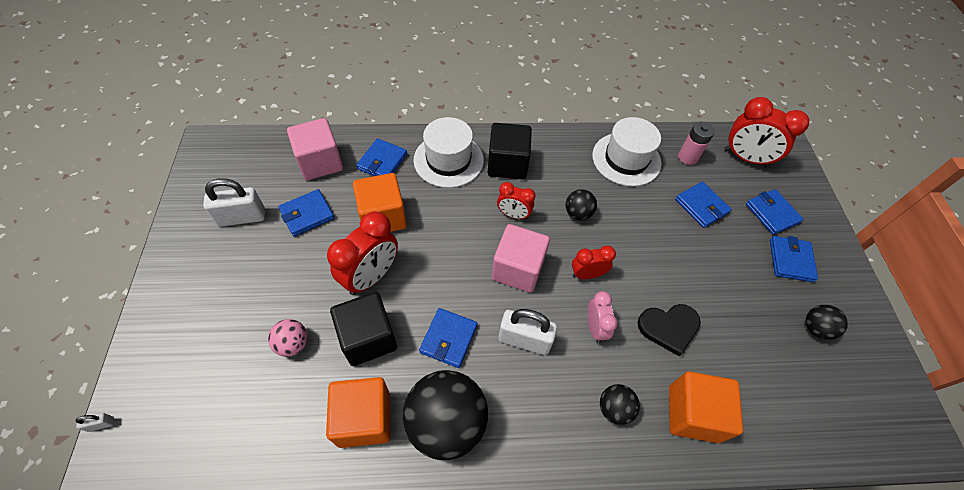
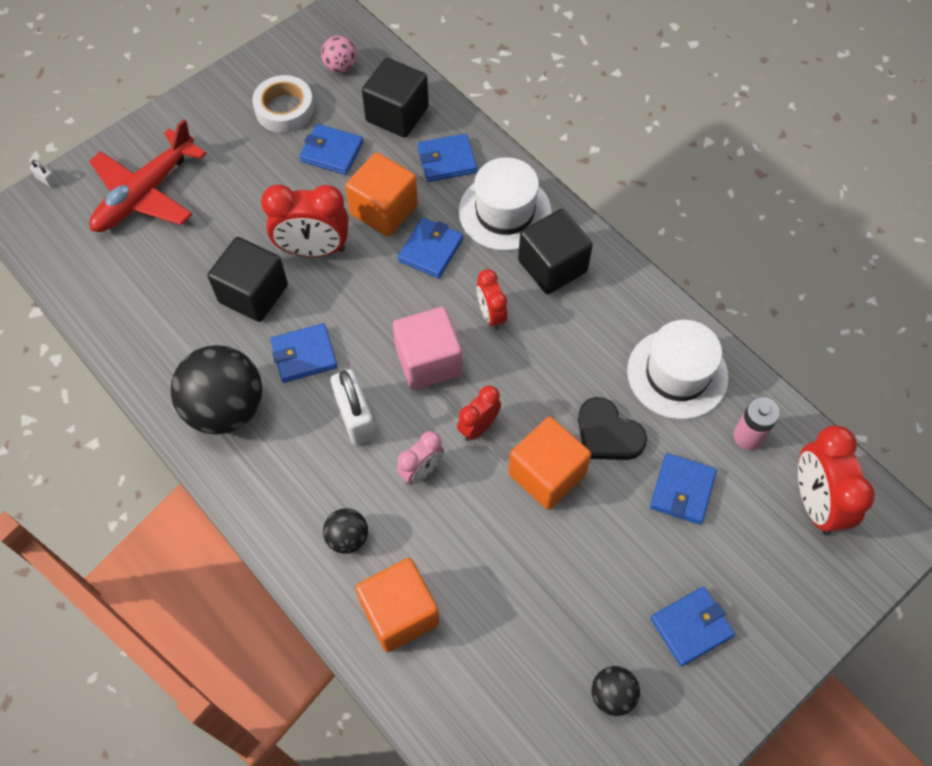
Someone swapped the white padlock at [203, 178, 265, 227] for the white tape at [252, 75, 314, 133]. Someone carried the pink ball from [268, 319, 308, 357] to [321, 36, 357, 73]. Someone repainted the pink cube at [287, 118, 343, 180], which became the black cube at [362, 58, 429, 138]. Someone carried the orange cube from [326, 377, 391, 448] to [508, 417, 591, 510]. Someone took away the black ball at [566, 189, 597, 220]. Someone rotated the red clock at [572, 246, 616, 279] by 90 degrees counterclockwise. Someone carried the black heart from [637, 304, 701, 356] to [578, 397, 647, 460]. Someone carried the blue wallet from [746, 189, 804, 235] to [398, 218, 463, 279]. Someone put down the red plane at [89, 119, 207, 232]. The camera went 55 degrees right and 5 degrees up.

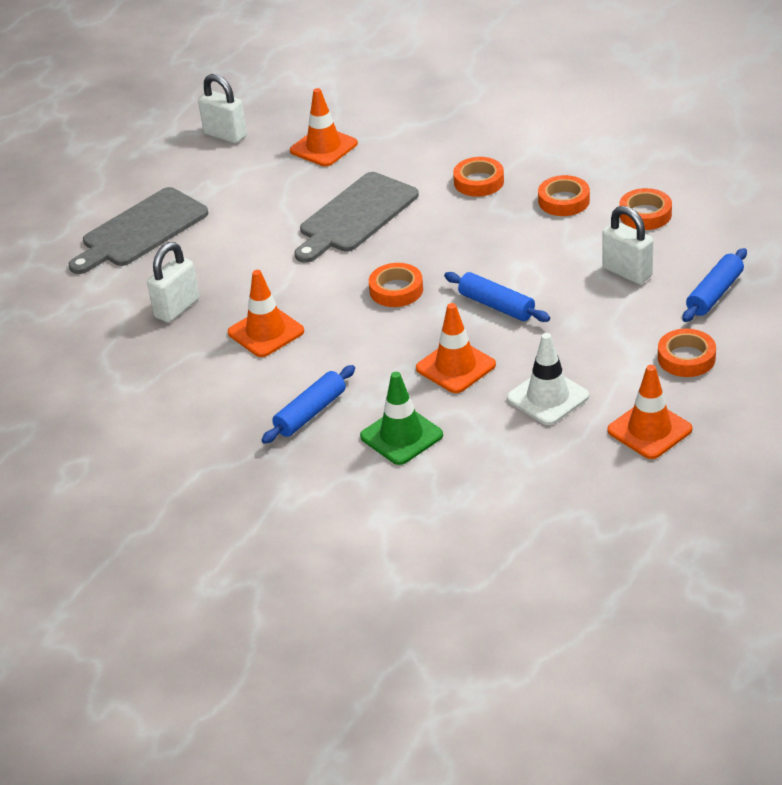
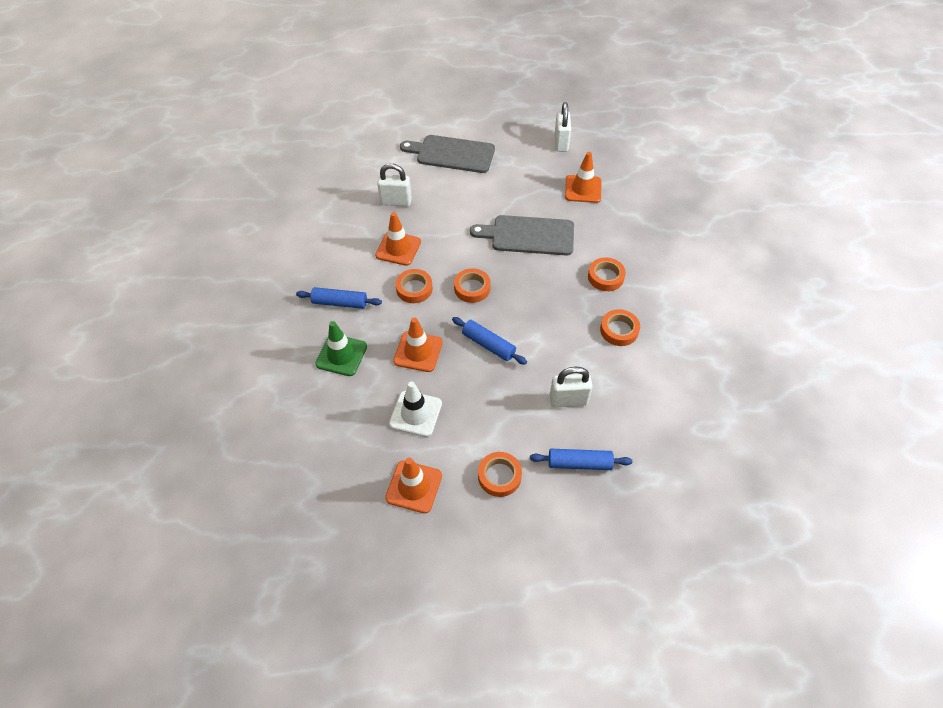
Someone rotated the blue rolling pin at [444, 272, 550, 322] by 60 degrees counterclockwise. Someone rotated the white padlock at [602, 206, 653, 284] by 75 degrees clockwise. Someone carried the orange tape from [619, 188, 672, 230] to [396, 269, 433, 303]. The camera went 55 degrees right and 15 degrees up.

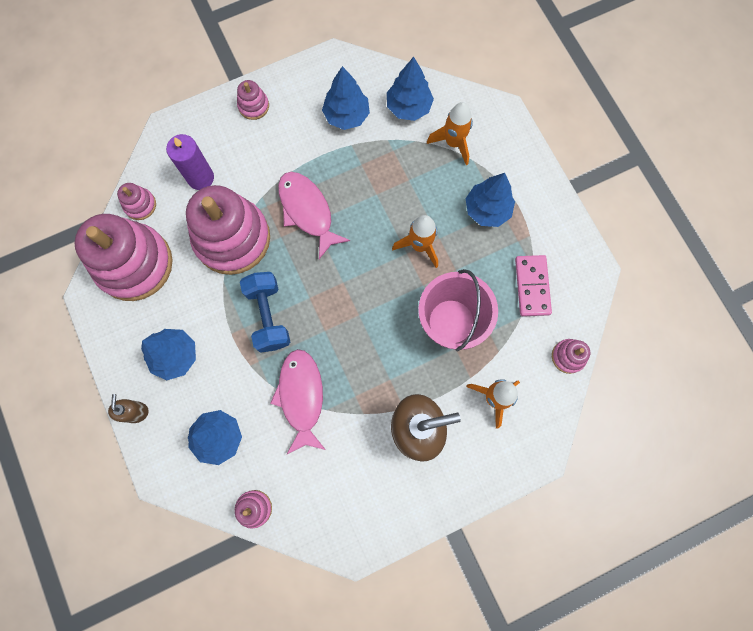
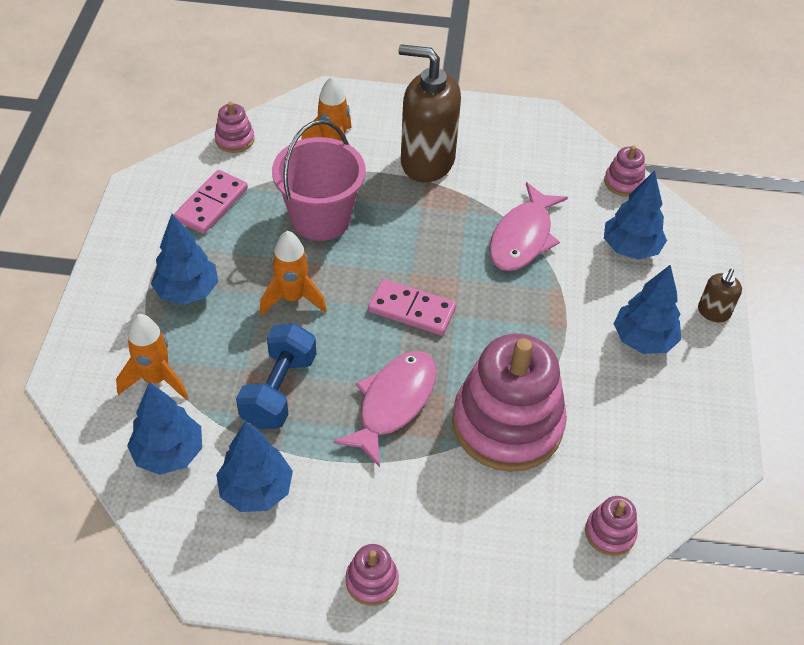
Someone took away the pink stacking toy at [74, 214, 173, 301]. Someone took away the purple candle at [166, 134, 214, 190]. Someone carried the blue dumbbell from [240, 272, 290, 353] to [236, 323, 316, 429]. Someone rotated the pink fish at [278, 172, 350, 259] by 150 degrees counterclockwise. Someone put down the pink domino at [368, 279, 456, 335]. The camera went 150 degrees left and 25 degrees down.

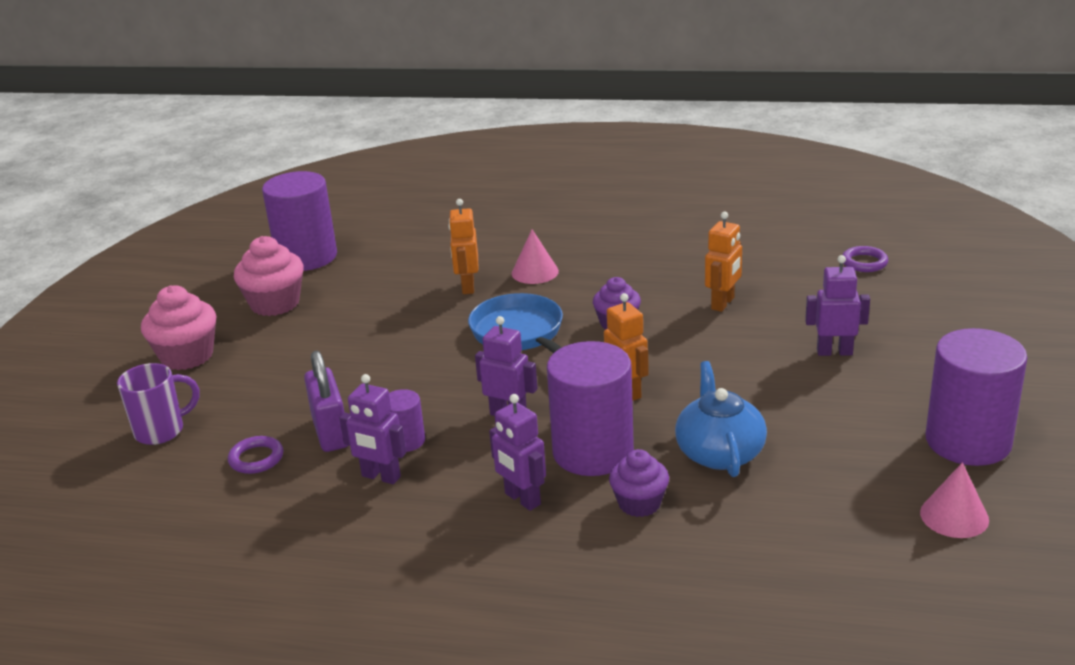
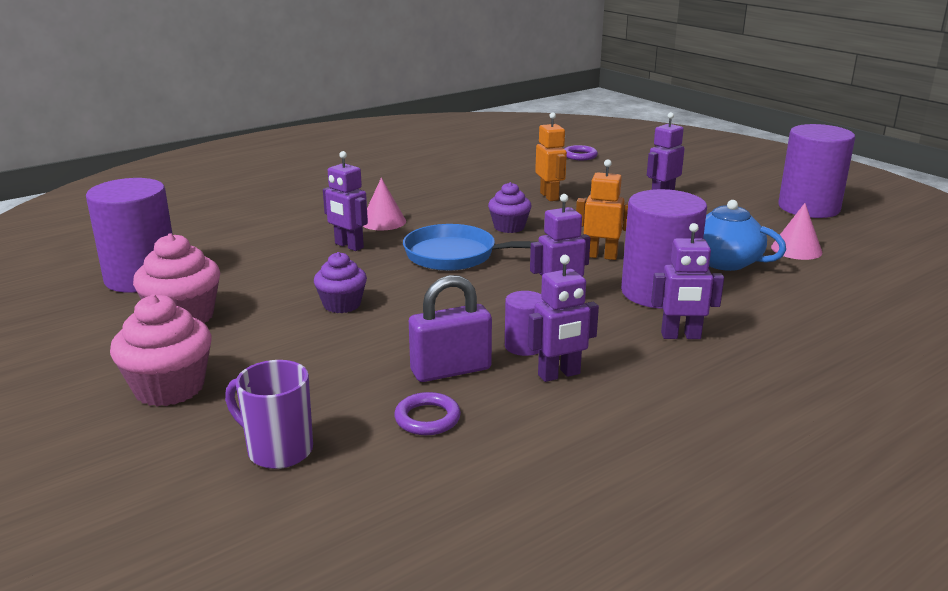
Someone rotated the purple mug at [117, 363, 200, 445] by 75 degrees counterclockwise. Someone rotated the purple padlock at [304, 351, 348, 452] by 45 degrees counterclockwise. Someone repainted the orange robot at [448, 199, 478, 294], which became the purple robot at [323, 151, 368, 251]. Someone carried the purple cupcake from [609, 449, 669, 517] to [314, 252, 367, 313]. Someone carried the pink cone from [920, 462, 989, 538] to [771, 203, 823, 260]. The camera went 50 degrees left and 5 degrees down.

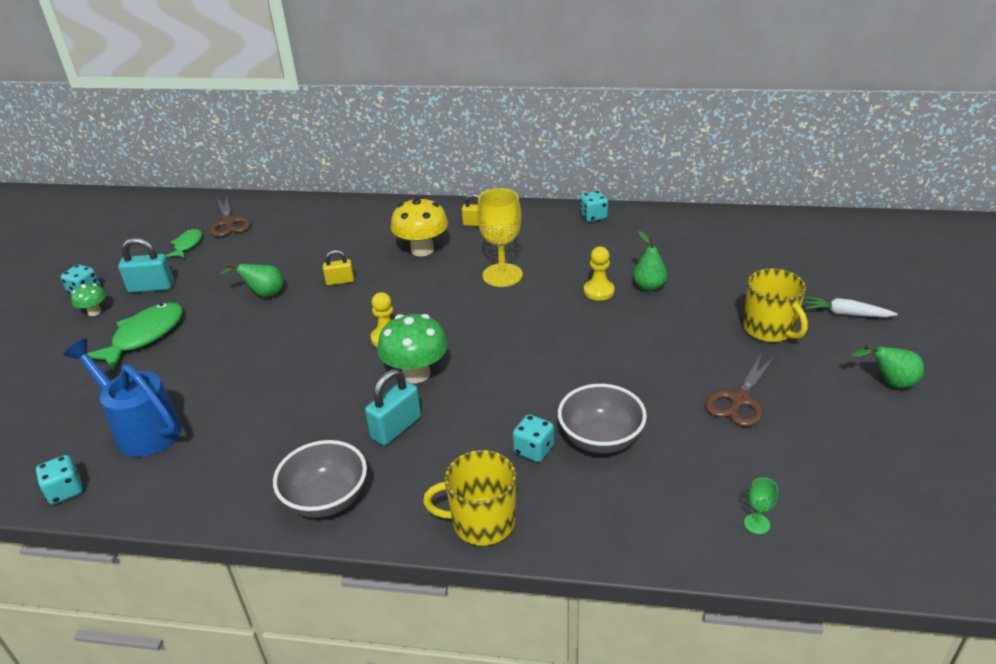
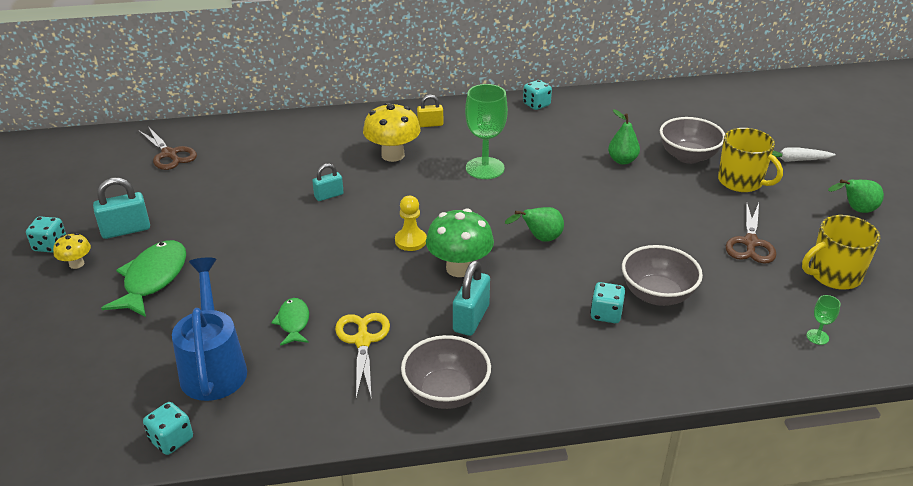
Someone rotated the blue watering can at [63, 339, 182, 457] by 60 degrees clockwise. Someone repainted the green mushroom at [71, 284, 106, 316], which became the yellow mushroom at [53, 233, 91, 269]. Someone carried the green fish from [165, 229, 202, 258] to [271, 298, 309, 346]. Someone carried the green pear from [219, 263, 284, 297] to [505, 207, 564, 242]. Someone repainted the yellow padlock at [323, 250, 354, 286], which became the turquoise padlock at [312, 163, 344, 201]. Someone carried the yellow mug from [423, 450, 516, 546] to [802, 215, 880, 290]. Someone repainted the yellow goblet at [477, 188, 523, 287], which became the green goblet at [465, 84, 508, 179]. Someone took away the yellow pawn at [584, 247, 615, 300]. Someone put down the yellow scissors at [335, 313, 390, 400]. Someone put down the grey bowl at [660, 117, 725, 164]. The camera went 20 degrees left and 0 degrees up.

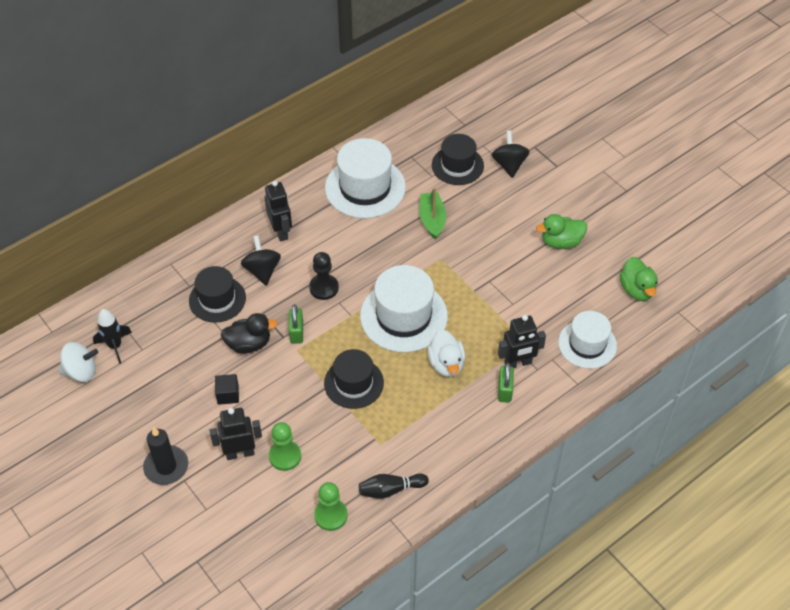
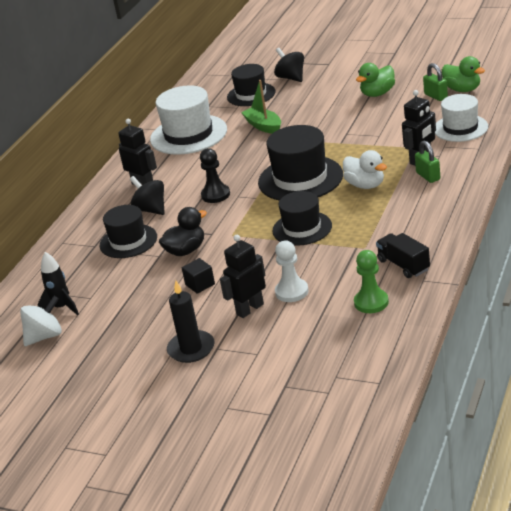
Someone repainted the green pawn at [269, 422, 301, 471], which became the white pawn at [275, 241, 309, 302]. Someone carried the green padlock from [289, 305, 303, 344] to [423, 63, 448, 101]. Someone swapped the black bowling pin at [359, 474, 429, 499] for the black truck at [376, 233, 430, 278]. Someone repainted the white hat at [360, 265, 448, 352], which became the black hat at [258, 125, 343, 201]. The camera went 25 degrees left and 20 degrees down.

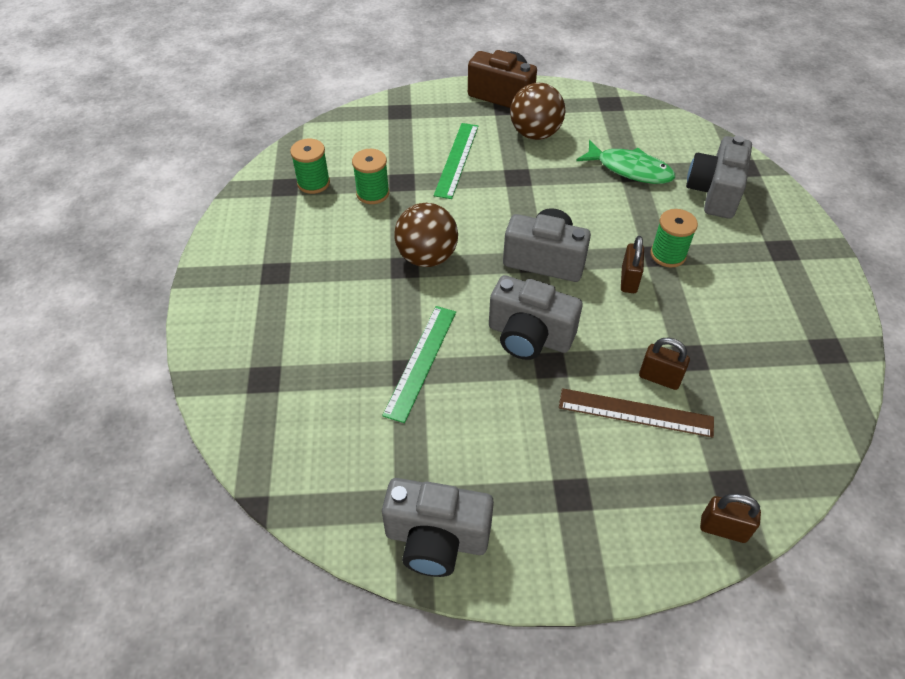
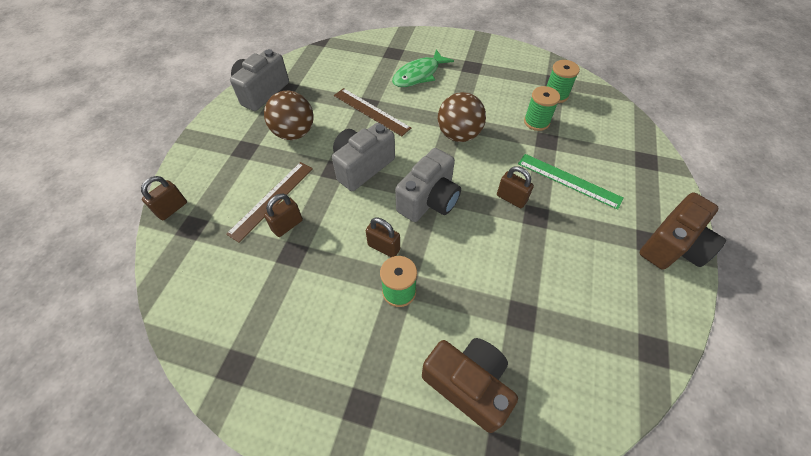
Someone repainted the green ruler at [382, 306, 456, 423], which became the brown ruler at [334, 88, 411, 136]. Someone carried the brown ball from [510, 83, 565, 140] to [264, 91, 313, 140]. Someone carried the green fish from [576, 140, 675, 184] to [392, 49, 454, 87]. Someone repainted the grey camera at [686, 136, 752, 219], which became the brown camera at [422, 338, 518, 433]. Someone put down the brown padlock at [497, 166, 534, 208]. The camera went 110 degrees right and 5 degrees up.

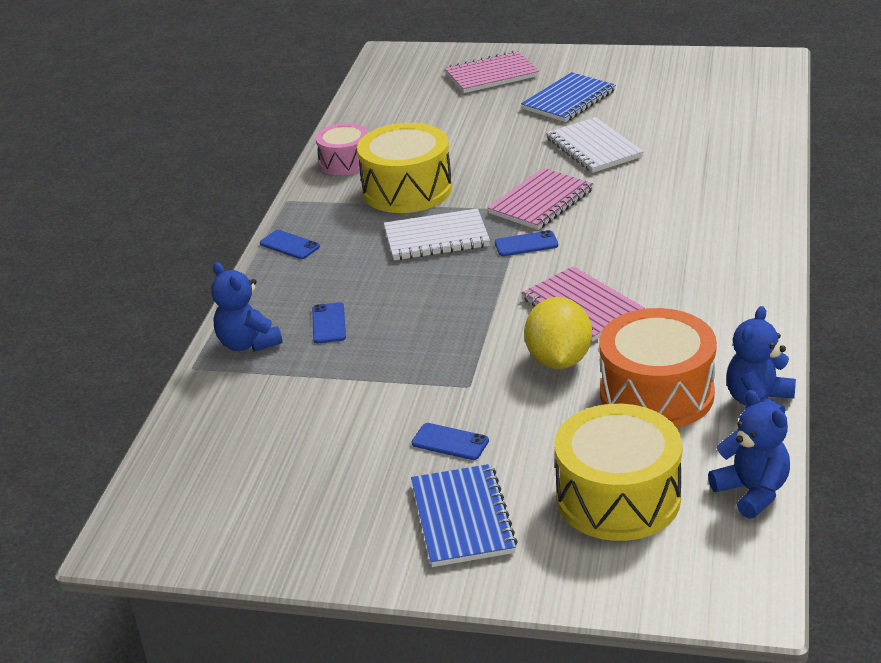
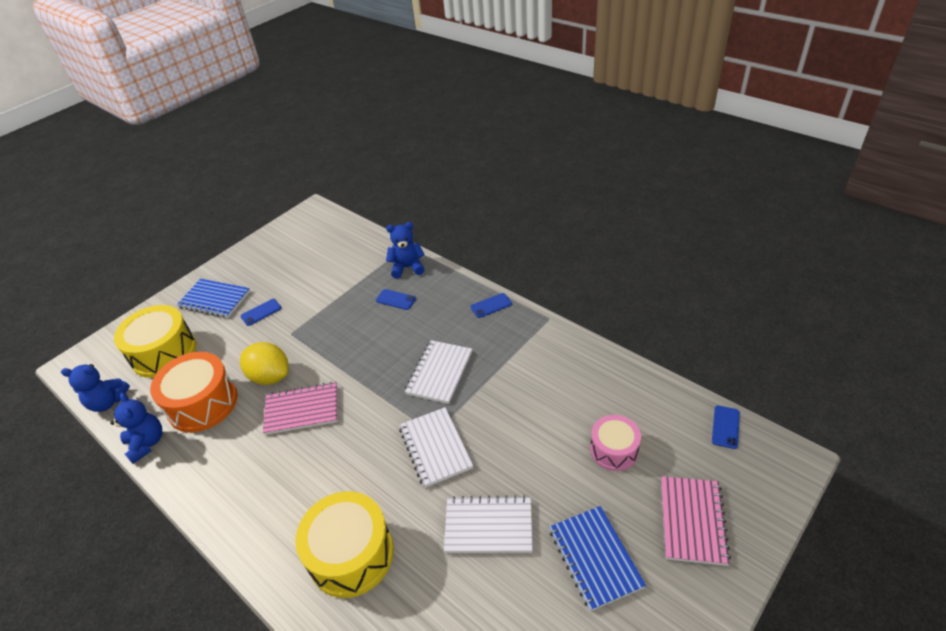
Someone carried the pink drum from [315, 123, 368, 175] to [590, 415, 641, 471]. Someone carried the yellow drum from [357, 123, 452, 213] to [295, 491, 394, 598]. Someone repainted the pink notebook at [487, 168, 593, 230], which became the white notebook at [399, 407, 473, 488]. Someone carried the blue phone from [495, 230, 558, 256] to [712, 406, 740, 449]. The camera went 120 degrees right and 10 degrees up.

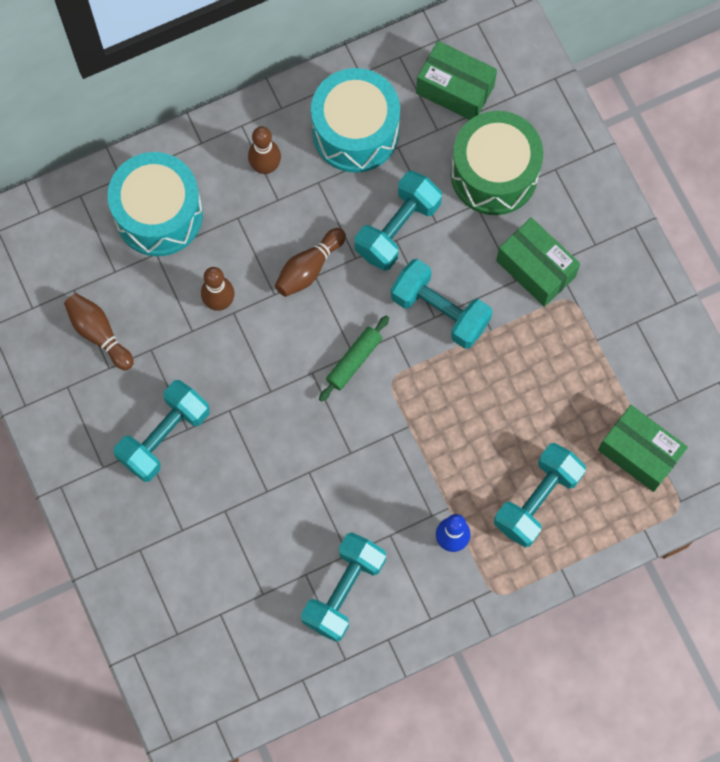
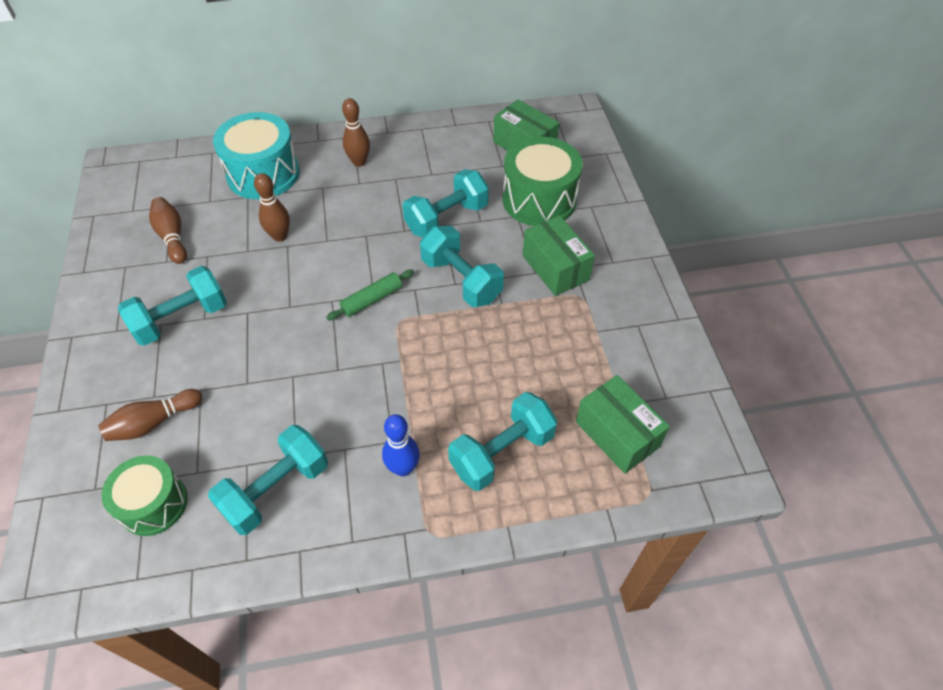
Someone carried the brown bowling pin from [275, 228, 346, 297] to [98, 389, 202, 441]. Someone took away the turquoise drum at [311, 68, 400, 173]. Someone put down the green drum at [101, 456, 188, 536]. The camera went 15 degrees right and 20 degrees down.

